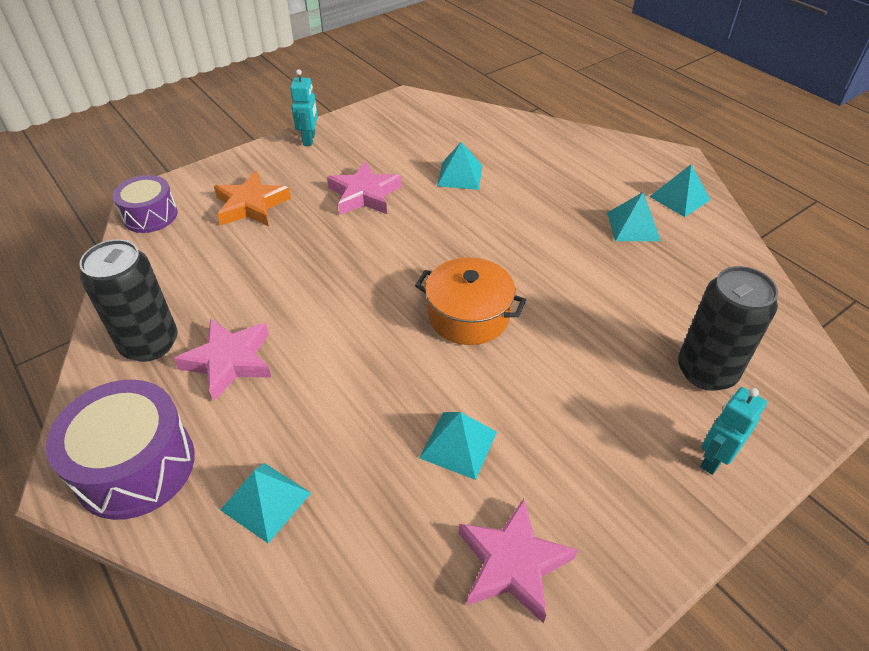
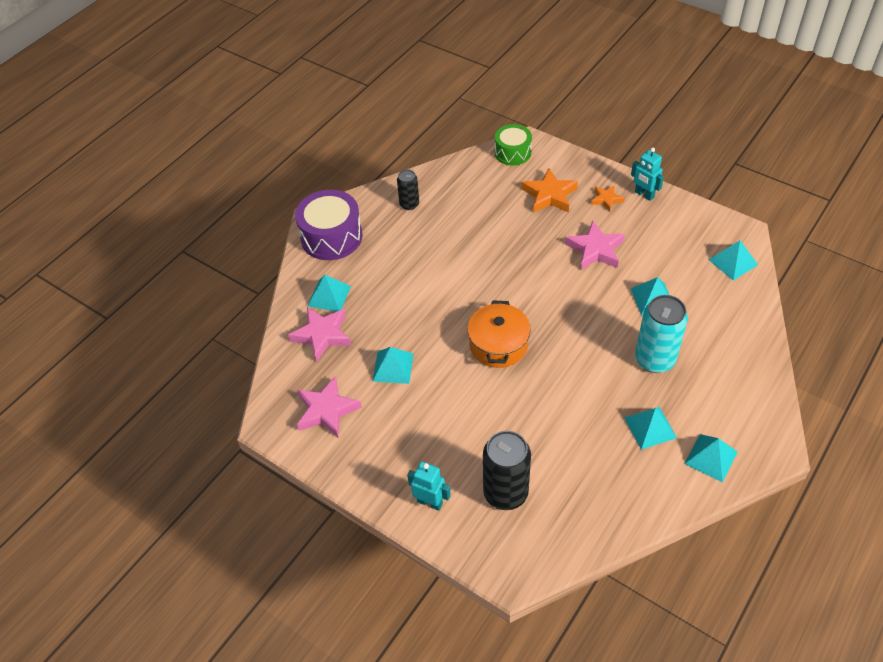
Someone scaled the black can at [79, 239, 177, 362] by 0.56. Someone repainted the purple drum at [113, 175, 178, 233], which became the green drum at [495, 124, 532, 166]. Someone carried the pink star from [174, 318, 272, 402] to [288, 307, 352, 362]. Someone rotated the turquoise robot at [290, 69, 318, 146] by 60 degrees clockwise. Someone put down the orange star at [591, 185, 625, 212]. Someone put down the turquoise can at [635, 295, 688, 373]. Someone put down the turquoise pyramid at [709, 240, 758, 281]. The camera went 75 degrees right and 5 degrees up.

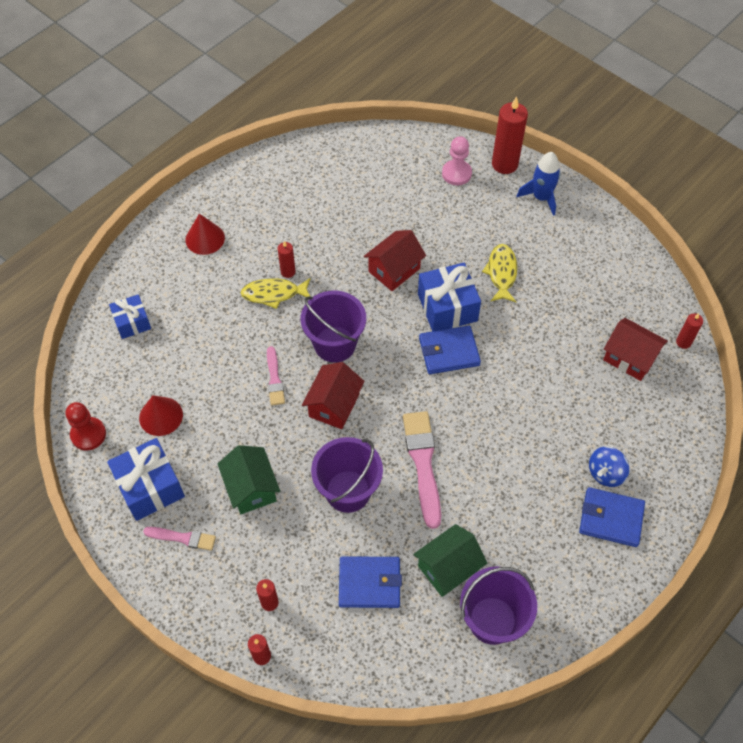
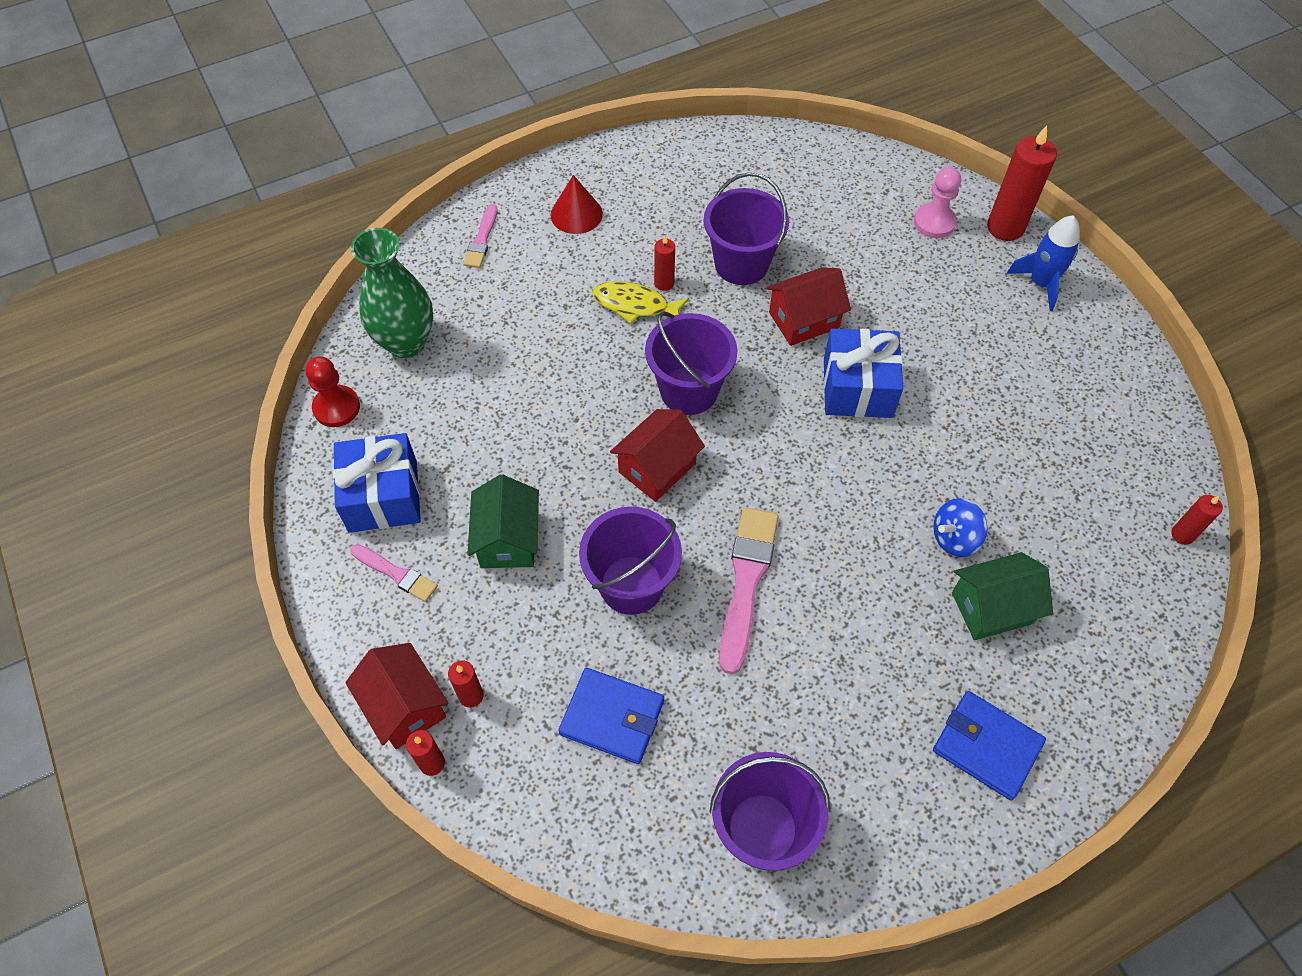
Someone took away the blue gift at [109, 294, 151, 339]. Someone took away the red cone at [139, 395, 183, 436]. Someone carried the pink brush from [267, 346, 285, 405] to [463, 204, 497, 268]. Someone carried the green house from [413, 524, 487, 597] to [952, 552, 1053, 640]. Someone took away the blue wallet at [419, 325, 481, 374]. Someone took away the yellow fish at [482, 244, 517, 302]. Someone carried the blue spinning top from [589, 446, 629, 487] to [933, 498, 988, 557]. Someone carried the red house from [603, 318, 668, 381] to [345, 643, 448, 749]. Someone put down the green vase at [351, 228, 433, 358]. Someone put down the purple bucket at [704, 172, 789, 285]. The camera went 20 degrees right and 0 degrees up.

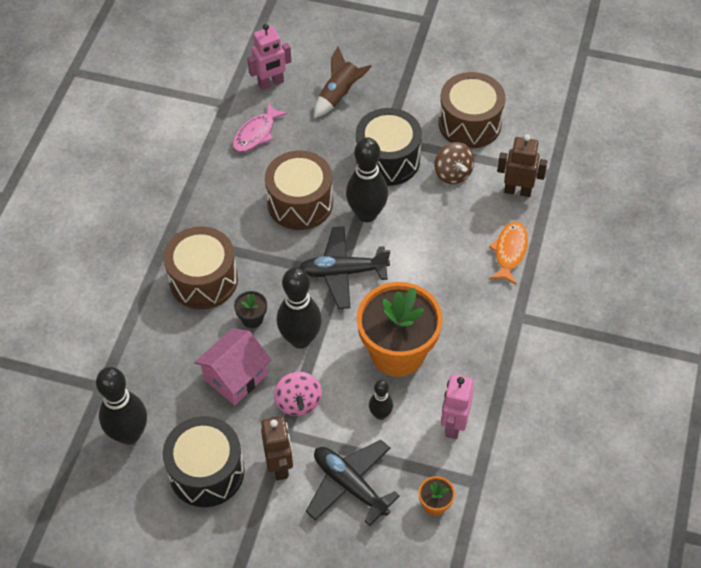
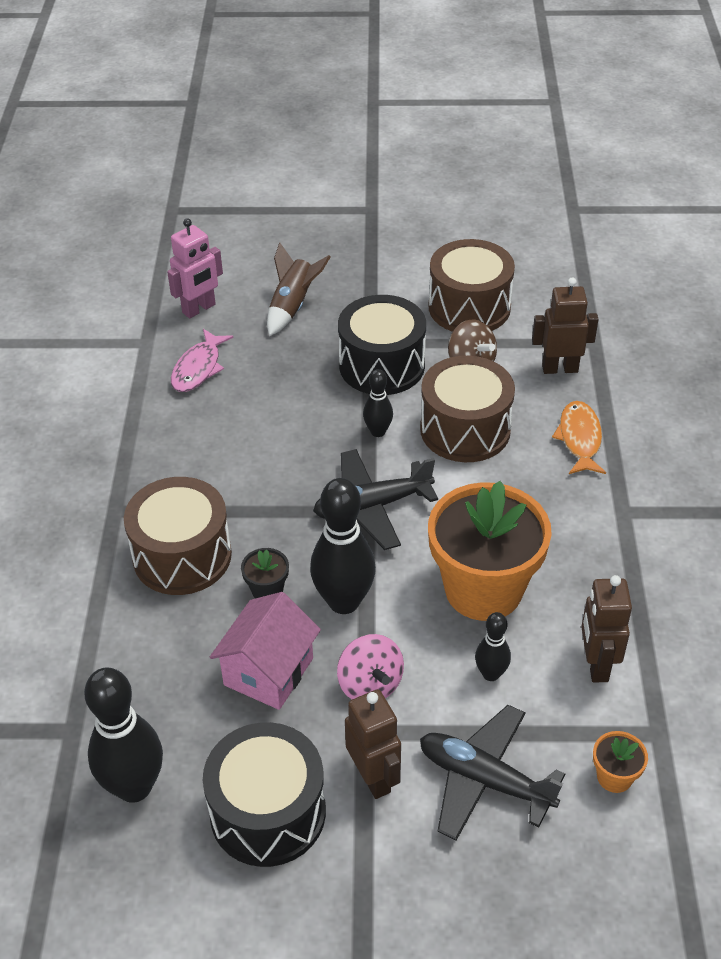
Someone carried the brown drum from [265, 150, 333, 230] to [420, 356, 515, 462]. Someone scaled the black bowling pin at [346, 137, 388, 222] by 0.53. Someone repainted the pink robot at [441, 374, 473, 439], which became the brown robot at [581, 575, 632, 682]. The camera went 15 degrees left and 10 degrees down.

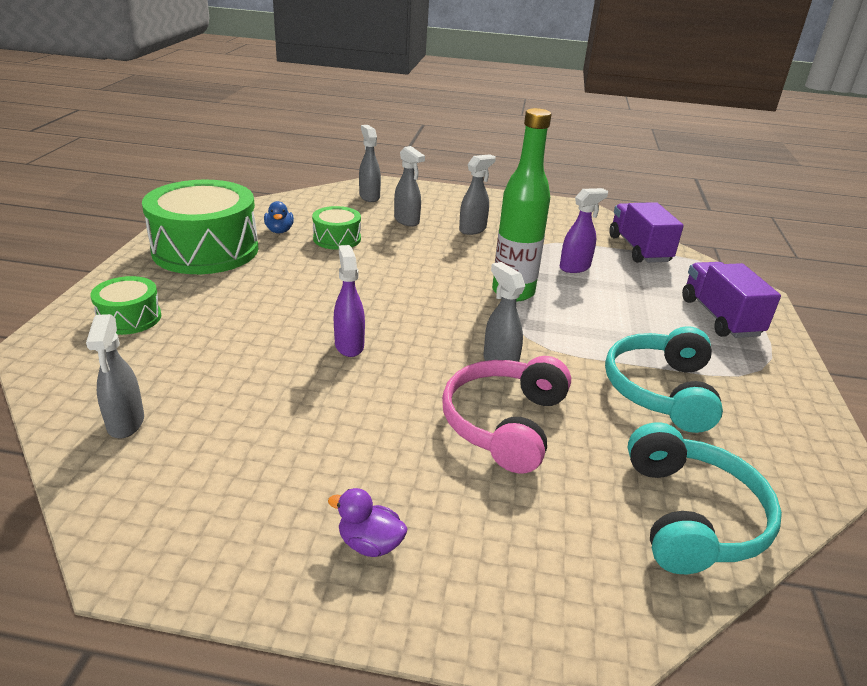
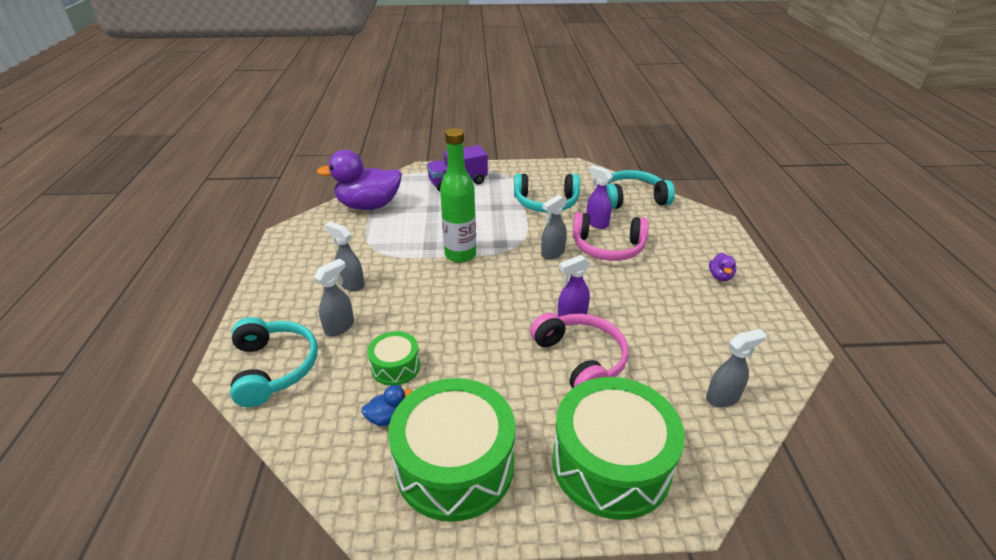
Someone scaled the green drum at [90, 276, 161, 335] by 2.04. Someone swapped the grey spray bottle at [359, 125, 381, 202] for the turquoise headphones at [230, 317, 318, 407]. Someone carried the purple spray bottle from [560, 188, 608, 273] to [586, 165, 612, 229]. Someone swapped the purple truck at [609, 202, 684, 263] for the purple duck at [317, 150, 402, 210]. Someone put down the pink headphones at [530, 313, 628, 388]. The camera went 100 degrees left and 5 degrees up.

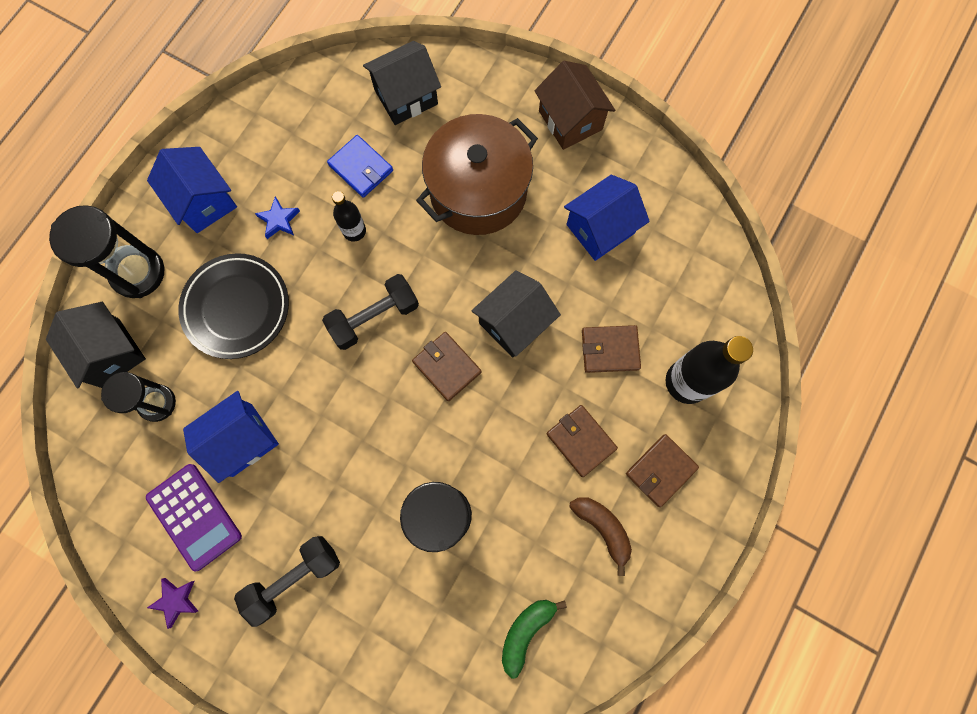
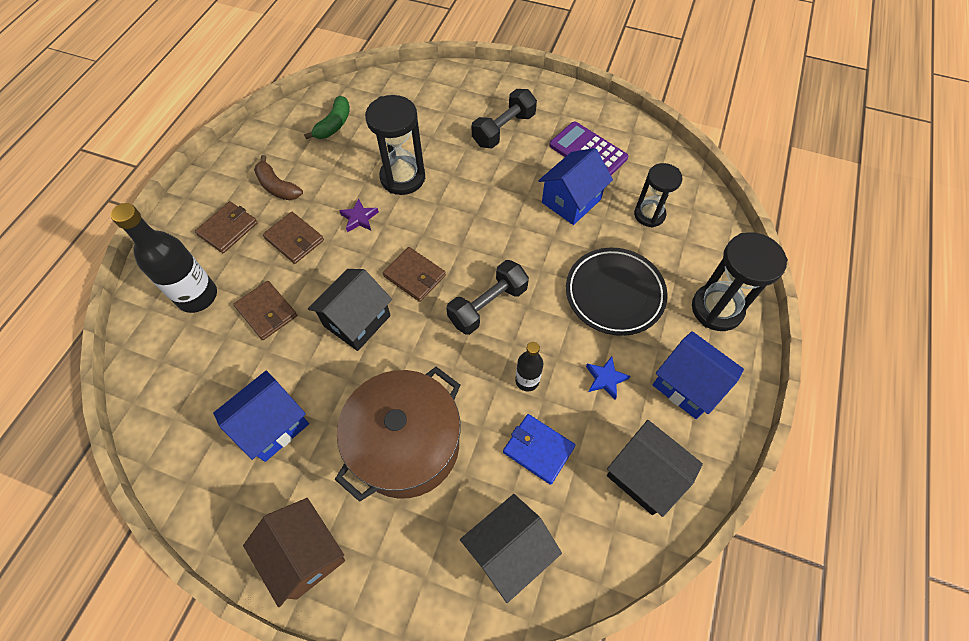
Someone carried the black house from [46, 302, 146, 388] to [607, 420, 703, 517]. Someone carried the purple star from [147, 578, 198, 629] to [339, 198, 379, 232]. Someone rotated the brown wallet at [582, 325, 641, 373] by 60 degrees clockwise. The camera went 170 degrees right and 15 degrees down.

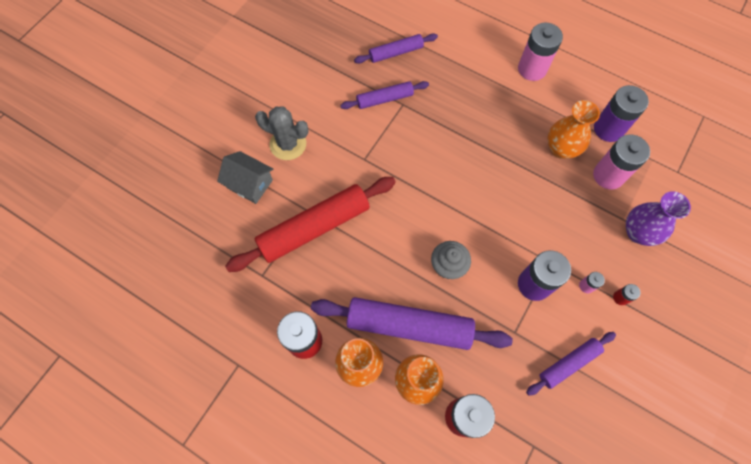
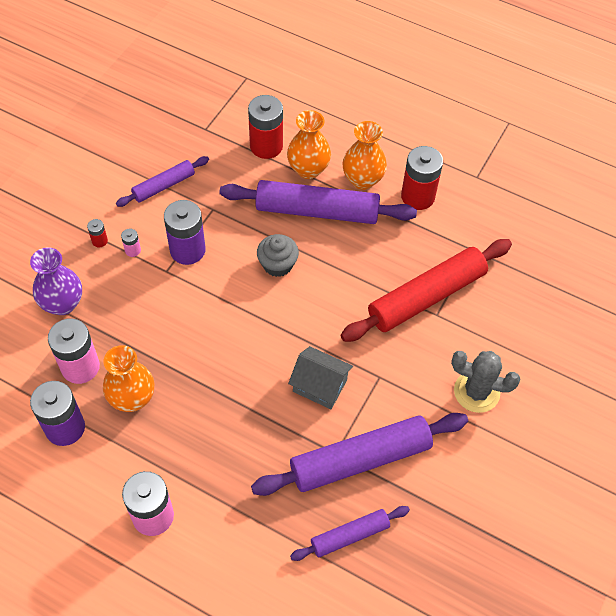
Someone carried the grey house from [217, 151, 273, 204] to [288, 346, 353, 409]. Someone scaled the purple rolling pin at [340, 81, 429, 109] by 1.84. The camera went 175 degrees right and 10 degrees down.

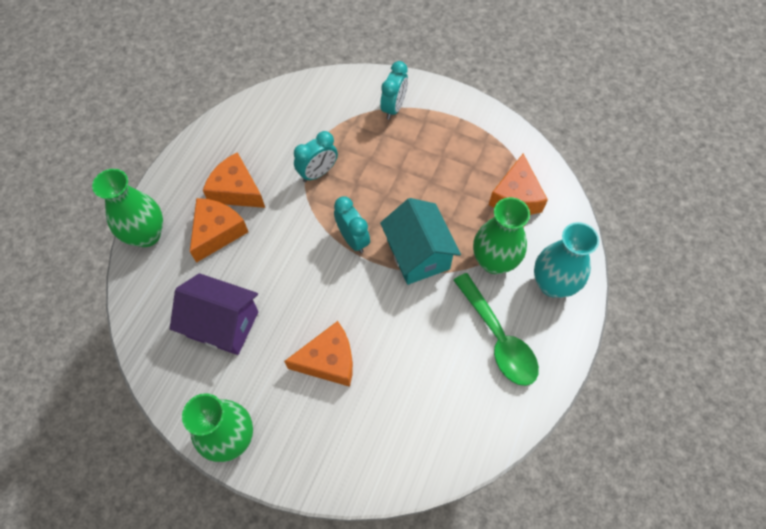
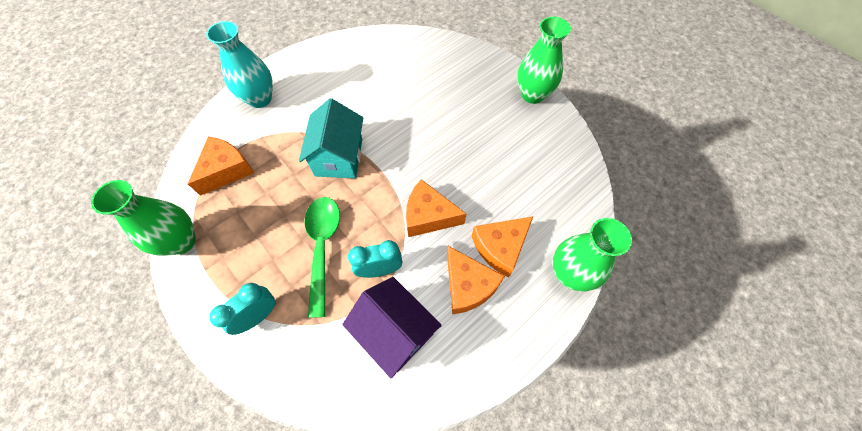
Someone carried the purple house from [170, 273, 259, 355] to [342, 277, 442, 378]. Someone carried the orange cheese from [284, 321, 353, 387] to [406, 179, 466, 237]. Someone took away the turquoise clock at [334, 197, 370, 253]. Someone carried the green spoon from [453, 273, 539, 386] to [304, 197, 340, 318]. Someone carried the green vase from [473, 197, 530, 274] to [91, 180, 196, 256]. The camera went 155 degrees left and 0 degrees up.

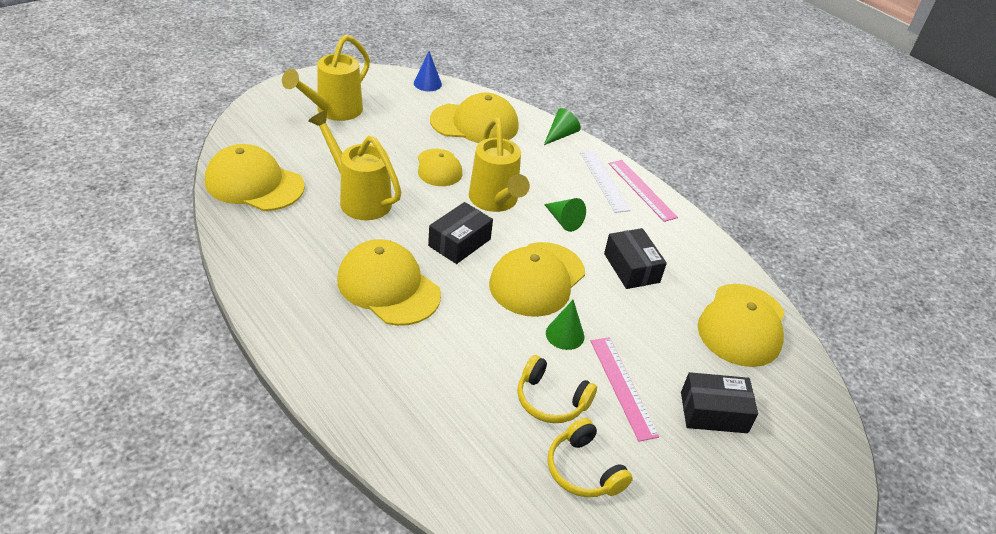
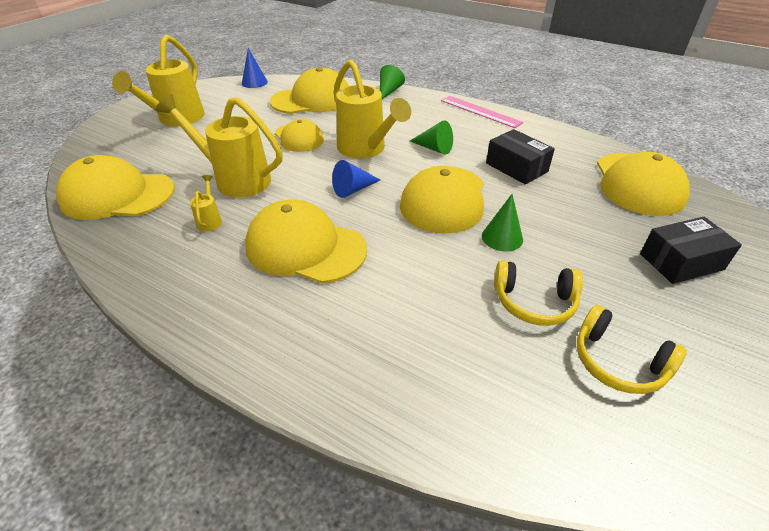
Someone swapped the black box at [428, 202, 493, 264] for the blue cone at [332, 160, 380, 198]. Someone took away the white ruler at [580, 151, 631, 213]. Someone took away the pink ruler at [591, 337, 659, 442]. Someone put down the yellow watering can at [190, 175, 222, 231]. The camera went 15 degrees left and 0 degrees up.

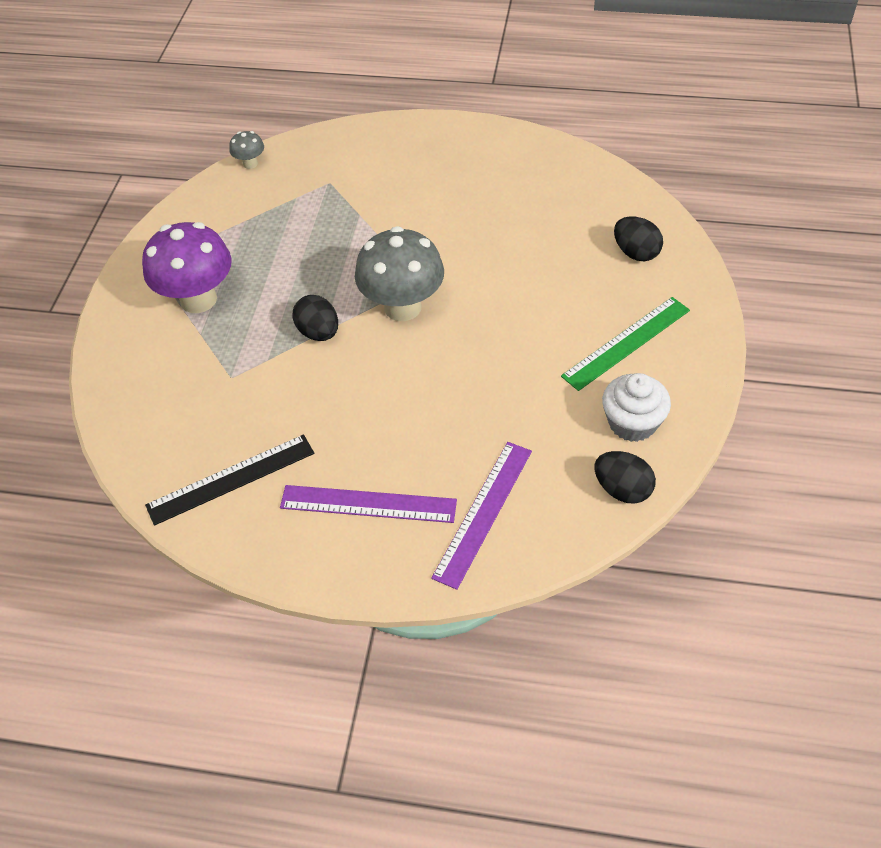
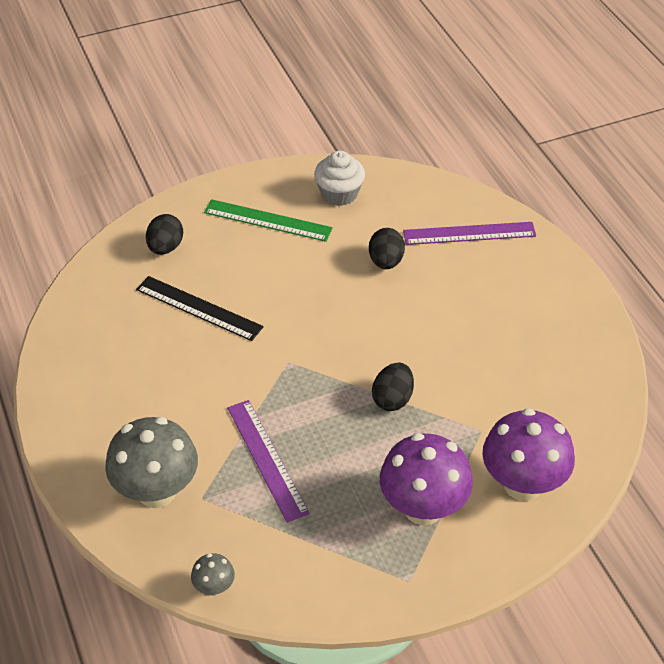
Someone carried the black ruler from [145, 435, 314, 526] to [136, 276, 264, 341]. Someone carried the purple ruler from [280, 485, 457, 523] to [227, 400, 310, 523]. Someone carried the grey mushroom from [355, 226, 444, 321] to [105, 417, 198, 508]. Someone carried the black egg from [595, 451, 656, 504] to [369, 228, 405, 269]. Someone put down the purple mushroom at [482, 408, 575, 501]. The camera went 125 degrees left and 5 degrees down.

